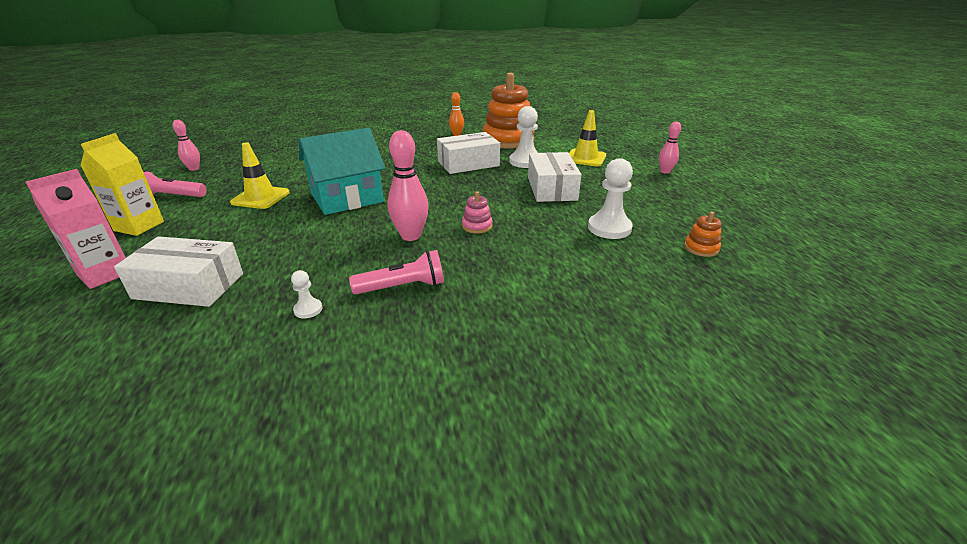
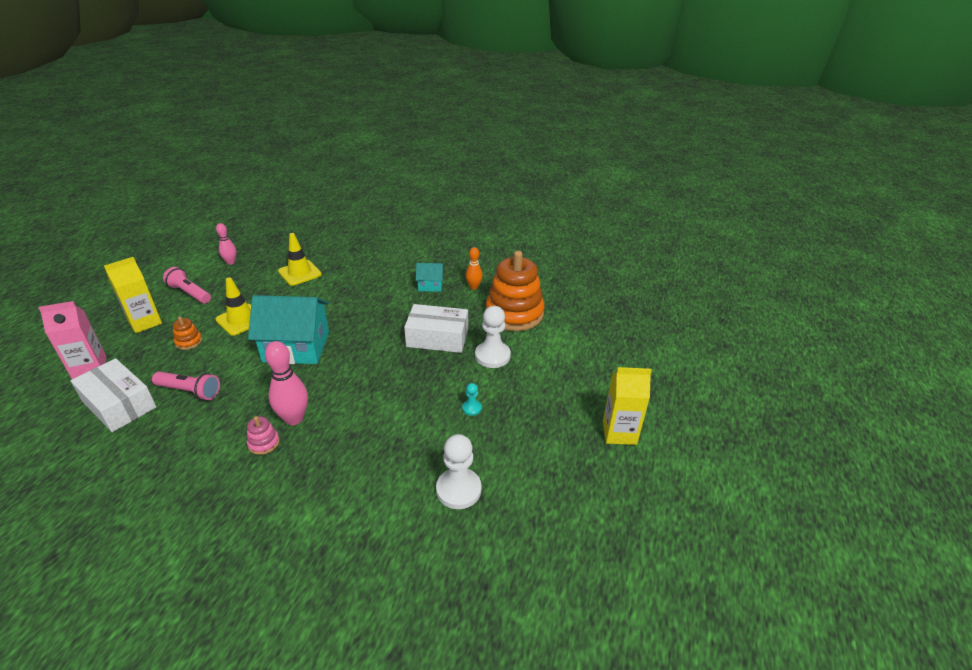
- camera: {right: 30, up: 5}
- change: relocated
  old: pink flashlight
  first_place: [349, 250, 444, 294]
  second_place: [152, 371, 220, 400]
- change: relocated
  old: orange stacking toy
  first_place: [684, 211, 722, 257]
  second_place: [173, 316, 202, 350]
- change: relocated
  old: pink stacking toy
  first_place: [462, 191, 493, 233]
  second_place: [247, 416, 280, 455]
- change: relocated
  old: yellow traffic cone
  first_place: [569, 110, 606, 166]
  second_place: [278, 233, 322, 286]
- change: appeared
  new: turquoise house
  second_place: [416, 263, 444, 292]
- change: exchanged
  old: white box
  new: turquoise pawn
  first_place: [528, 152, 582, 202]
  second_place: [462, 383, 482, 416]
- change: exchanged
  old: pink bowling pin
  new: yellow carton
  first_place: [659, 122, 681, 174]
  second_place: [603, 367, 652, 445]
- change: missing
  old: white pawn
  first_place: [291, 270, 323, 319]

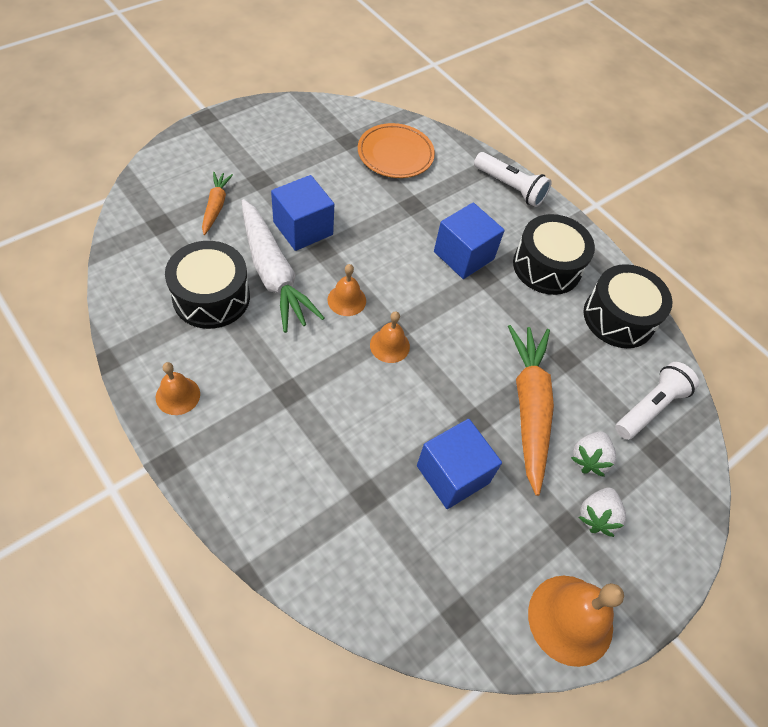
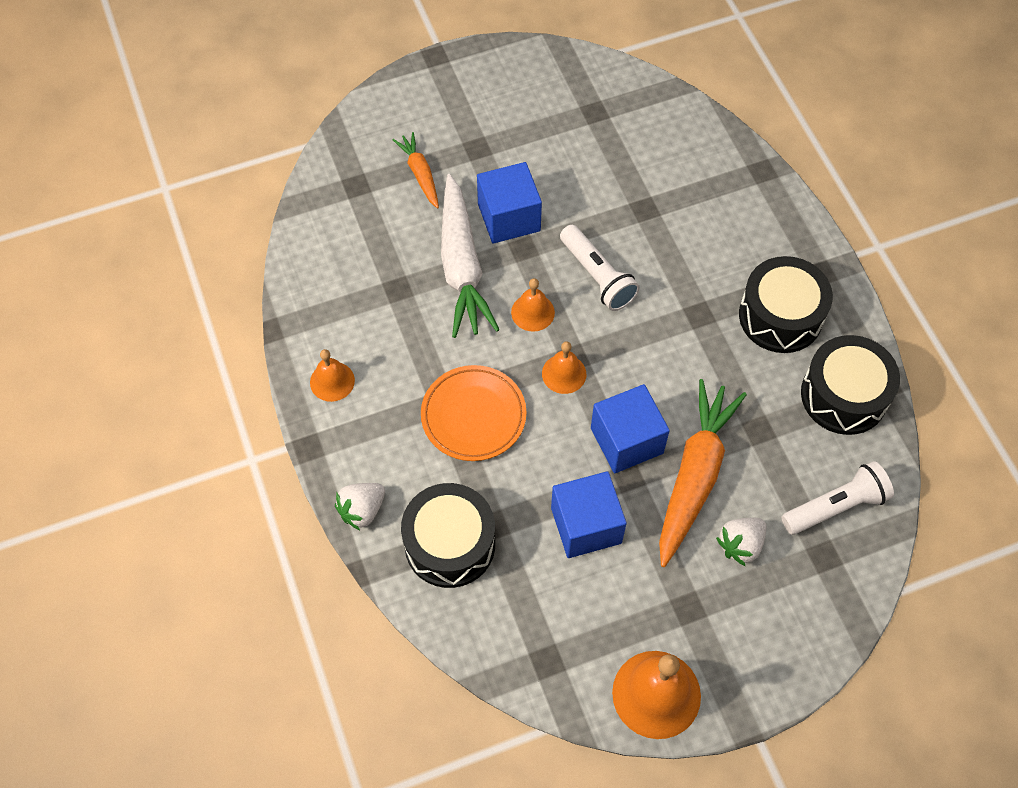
- camera: {right: 25, up: 5}
- change: relocated
  old: white strawberry
  first_place: [578, 487, 626, 537]
  second_place: [335, 483, 385, 530]
- change: spun
  old: orange carrot
  first_place: [202, 172, 233, 235]
  second_place: [393, 132, 439, 208]
  degrees: -45
- change: relocated
  old: black drum
  first_place: [165, 241, 250, 329]
  second_place: [401, 483, 495, 588]
- change: relocated
  old: orange plate
  first_place: [358, 123, 435, 178]
  second_place: [421, 365, 527, 461]
- change: relocated
  old: white flashlight
  first_place: [474, 152, 552, 207]
  second_place: [560, 225, 640, 311]
- change: relocated
  old: blue cube
  first_place: [434, 203, 505, 279]
  second_place: [591, 384, 670, 473]

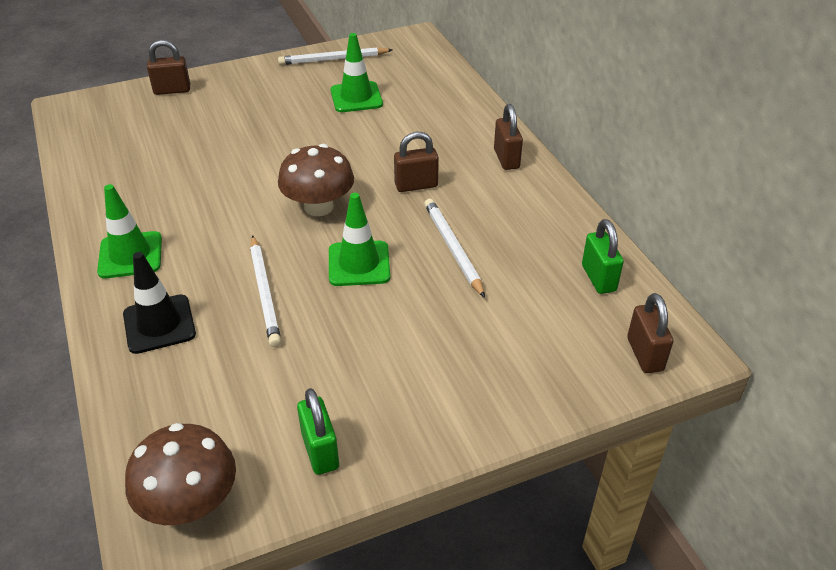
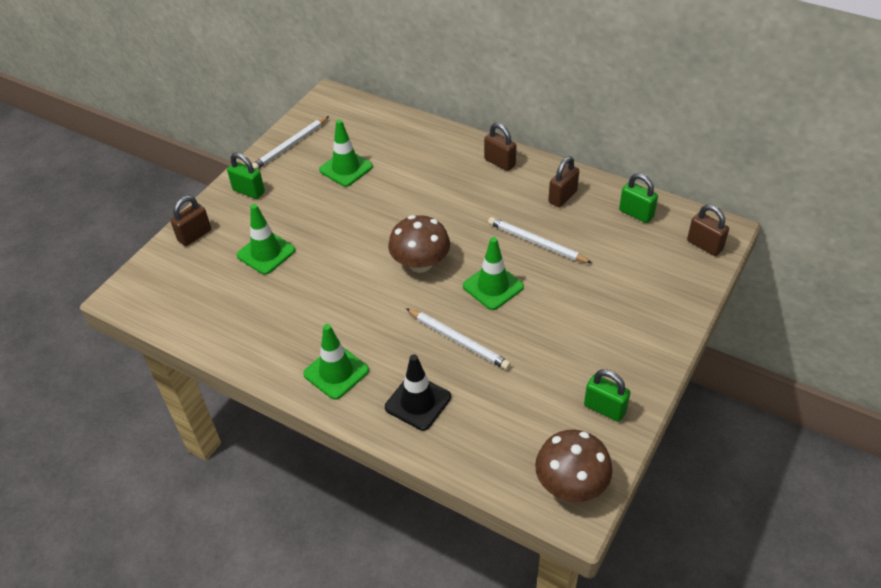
- camera: {right: -35, up: 5}
- change: appeared
  new: green padlock
  second_place: [227, 153, 265, 199]
- change: appeared
  new: green traffic cone
  second_place: [237, 204, 295, 275]
- change: relocated
  old: brown padlock
  first_place: [394, 132, 439, 192]
  second_place: [548, 156, 579, 207]

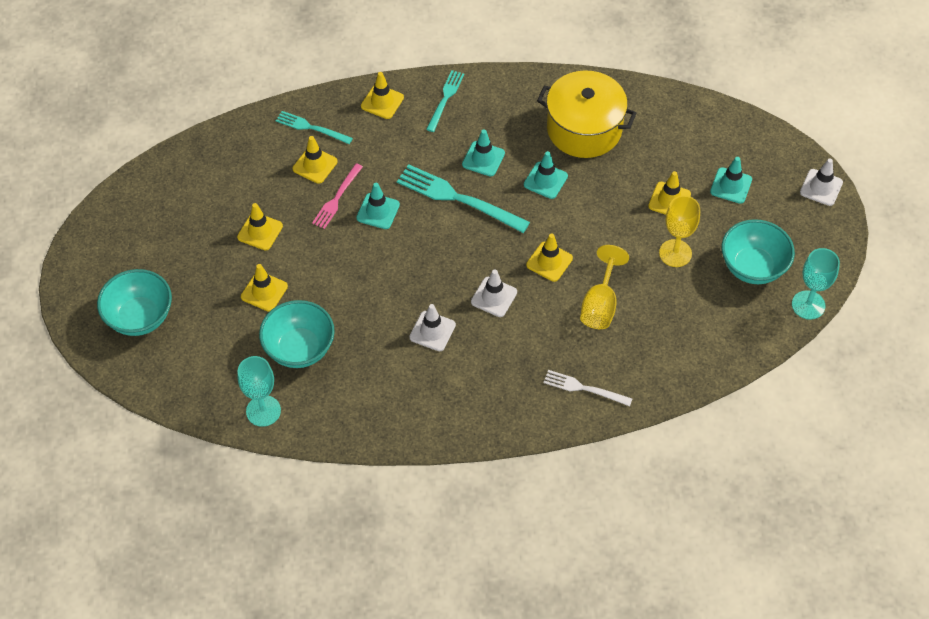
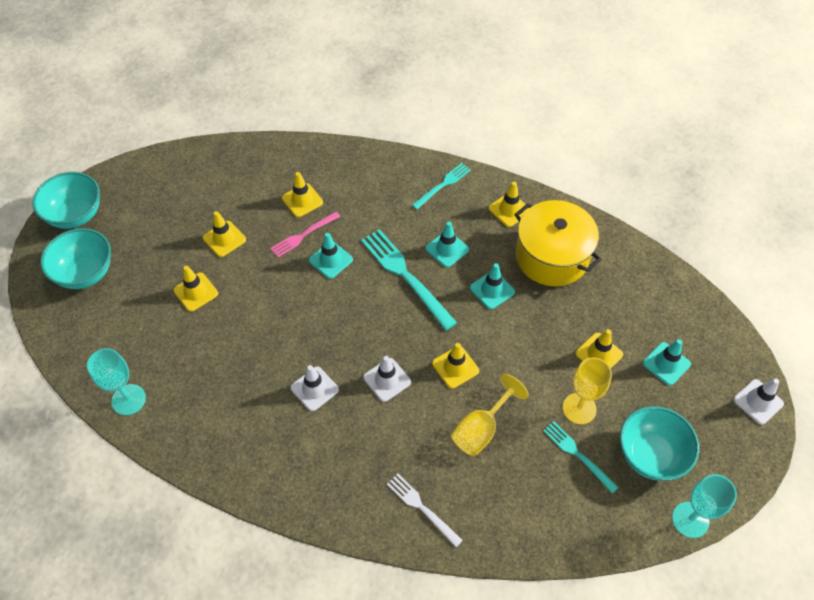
- camera: {right: 25, up: 0}
- change: relocated
  old: turquoise bowl
  first_place: [259, 300, 335, 368]
  second_place: [32, 172, 100, 229]
- change: relocated
  old: yellow traffic cone
  first_place: [361, 72, 404, 119]
  second_place: [489, 182, 529, 227]
- change: relocated
  old: turquoise fork
  first_place: [276, 111, 353, 144]
  second_place: [543, 421, 619, 494]

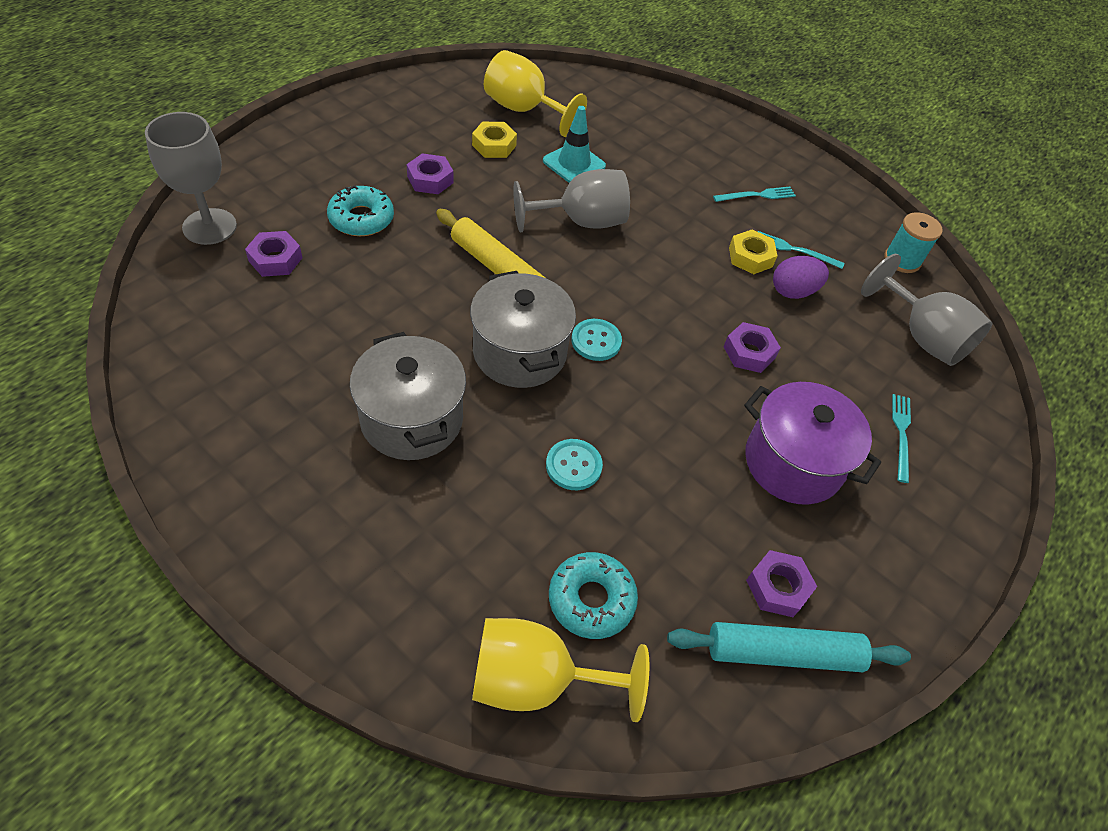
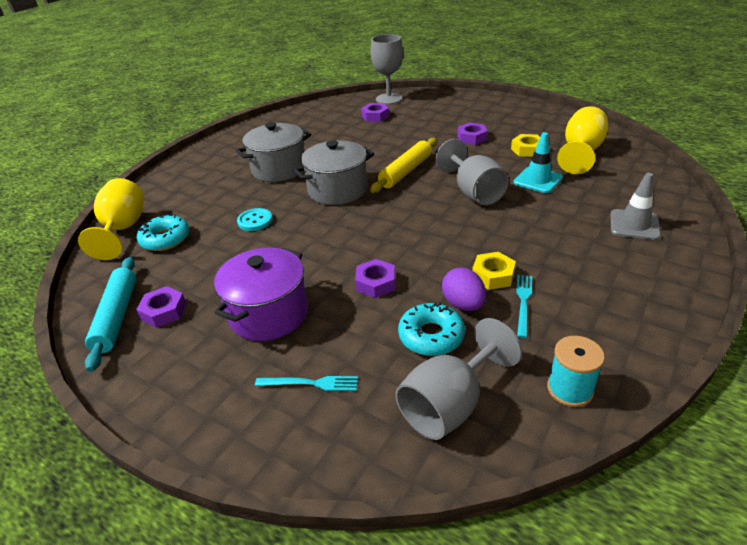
- camera: {right: 90, up: -15}
- change: relocated
  old: turquoise donut
  first_place: [327, 185, 394, 236]
  second_place: [398, 302, 465, 356]
- change: appeared
  new: grey traffic cone
  second_place: [611, 173, 661, 240]
- change: missing
  old: turquoise button
  first_place: [571, 319, 622, 361]
- change: missing
  old: turquoise fork
  first_place: [713, 187, 796, 202]

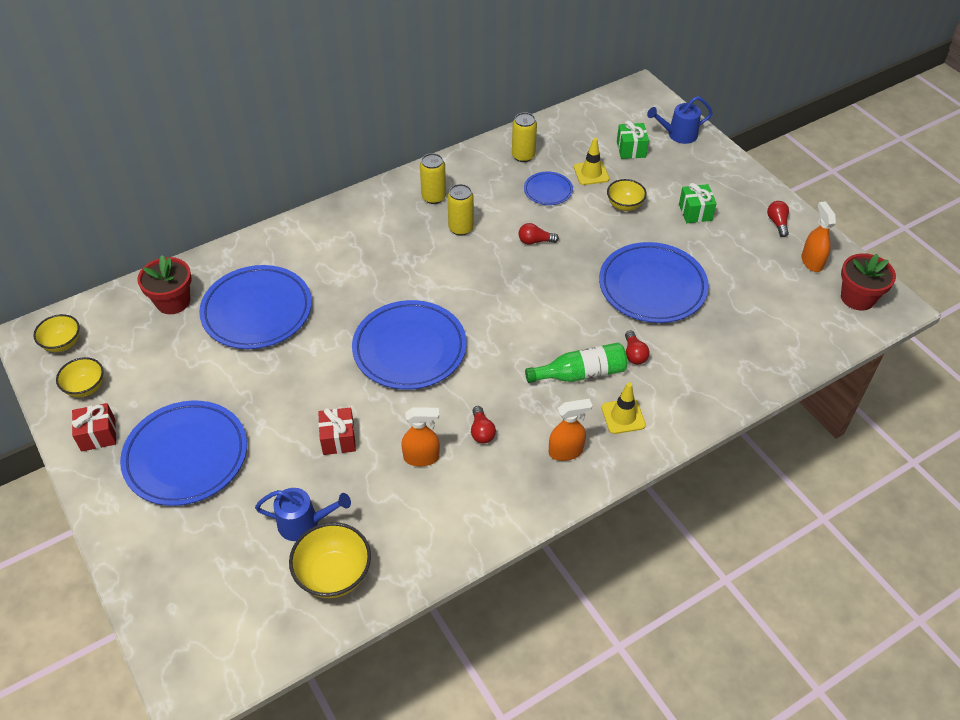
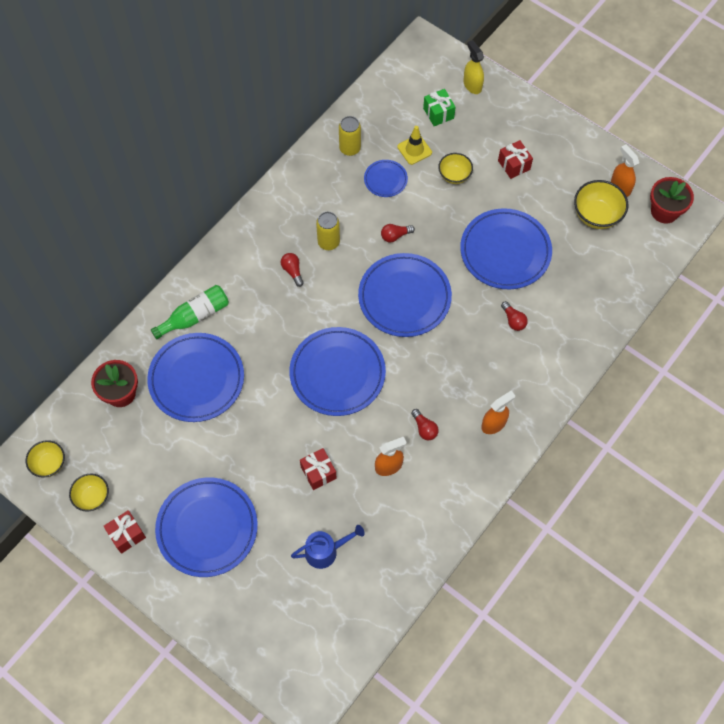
- camera: {right: -20, up: 15}
- change: relocated
  old: green bottle
  first_place: [525, 343, 628, 383]
  second_place: [151, 285, 229, 339]
- change: relocated
  old: red light bulb
  first_place: [767, 201, 789, 237]
  second_place: [281, 253, 304, 287]
- change: appeared
  new: blue plate
  second_place: [358, 253, 452, 337]
- change: exchanged
  old: blue watering can
  new: yellow spray bottle
  first_place: [647, 96, 713, 144]
  second_place: [463, 40, 484, 94]
- change: colour
  old: green gift
  new: red gift
  first_place: [679, 183, 717, 223]
  second_place: [498, 140, 533, 179]
- change: relocated
  old: yellow bowl
  first_place: [289, 522, 371, 598]
  second_place: [574, 180, 628, 229]
- change: missing
  old: yellow can
  first_place: [420, 153, 446, 204]
- change: missing
  old: yellow traffic cone
  first_place: [601, 382, 646, 434]

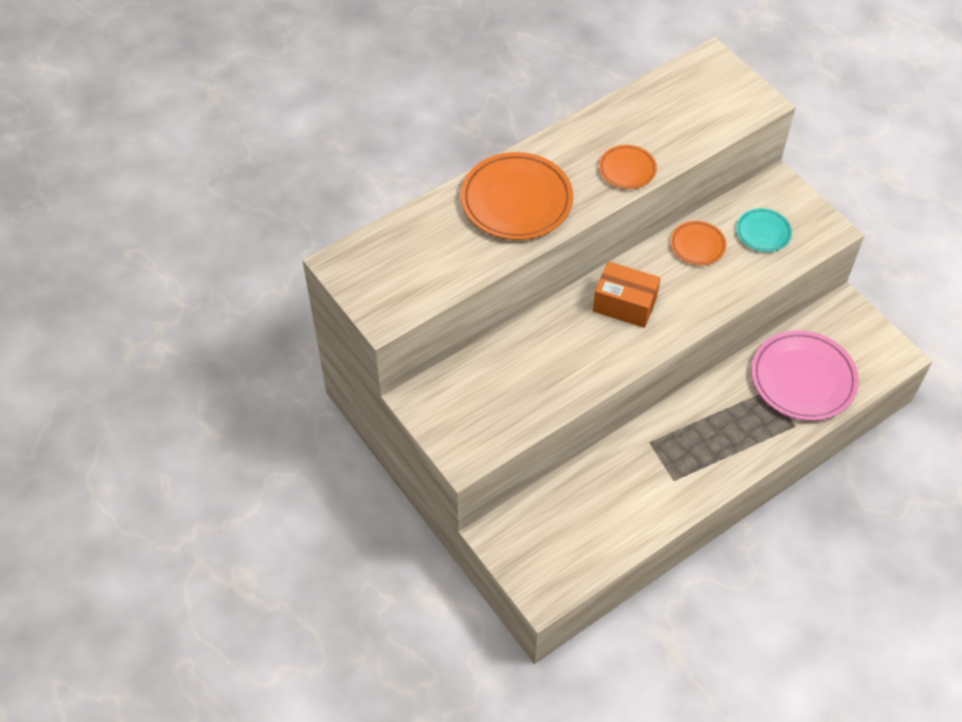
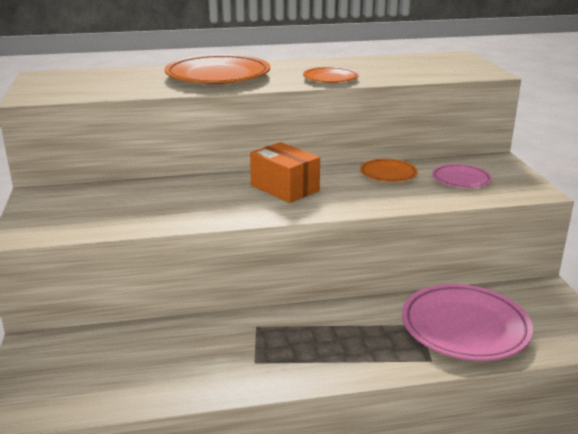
- camera: {right: 25, up: -30}
- change: colour
  old: turquoise plate
  new: pink plate
  first_place: [736, 208, 792, 252]
  second_place: [432, 164, 492, 188]

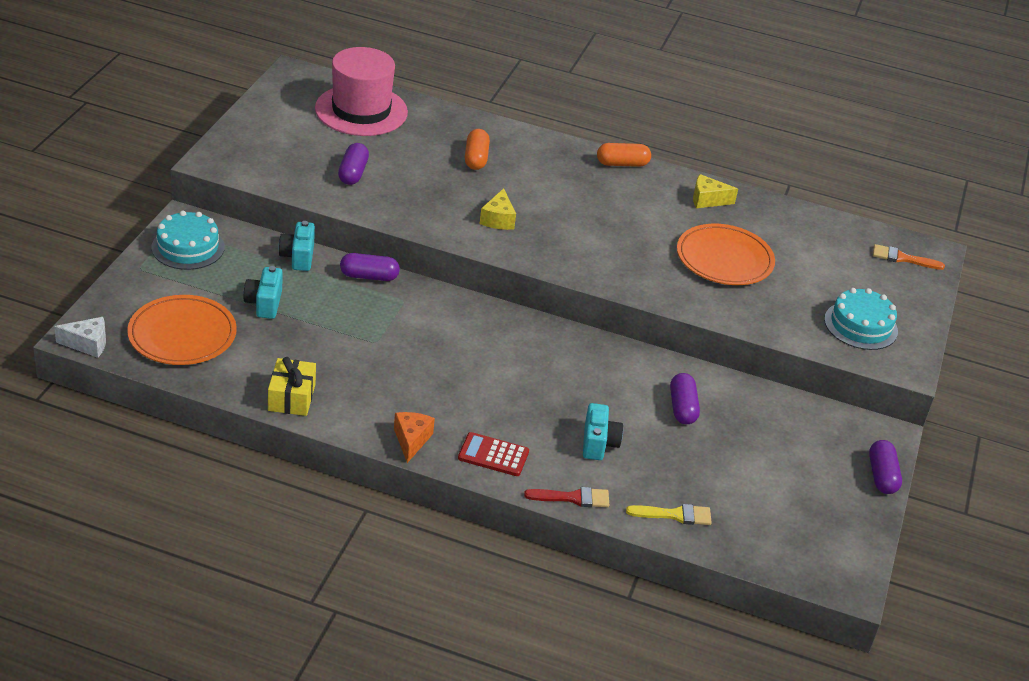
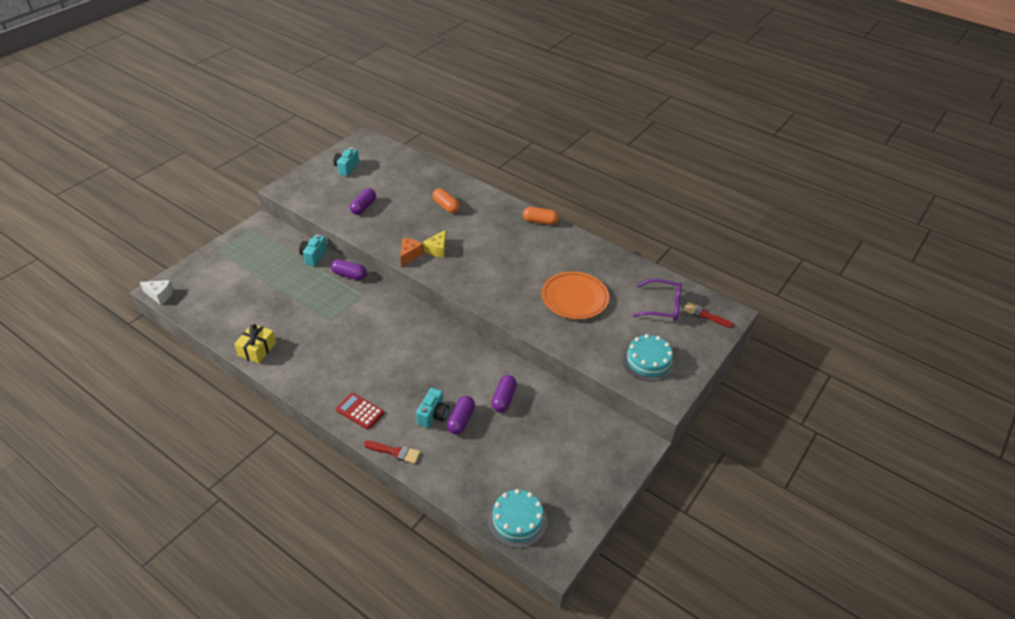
- camera: {right: 20, up: 5}
- change: relocated
  old: turquoise camera
  first_place: [243, 266, 282, 319]
  second_place: [333, 148, 359, 176]
- change: relocated
  old: orange cheese
  first_place: [394, 412, 435, 463]
  second_place: [400, 238, 424, 267]
- change: spun
  old: orange capsule
  first_place: [465, 129, 490, 170]
  second_place: [432, 188, 460, 213]
  degrees: -60
- change: relocated
  old: purple capsule
  first_place: [869, 440, 902, 494]
  second_place: [447, 396, 475, 434]
- change: relocated
  old: turquoise cake
  first_place: [151, 211, 225, 270]
  second_place: [488, 489, 547, 548]
- change: appeared
  new: purple glasses
  second_place: [632, 279, 682, 321]
- change: colour
  old: orange brush
  new: red brush
  first_place: [873, 244, 945, 270]
  second_place: [683, 302, 734, 328]
- change: missing
  old: orange plate
  first_place: [127, 295, 237, 365]
- change: missing
  old: pink hat
  first_place: [315, 47, 408, 136]
- change: missing
  old: yellow brush
  first_place: [626, 504, 712, 525]
- change: missing
  old: yellow cheese
  first_place: [693, 174, 738, 208]

